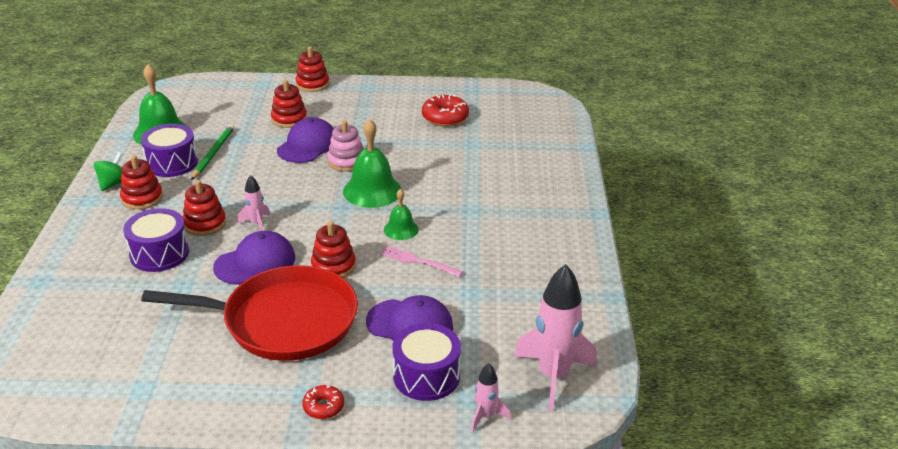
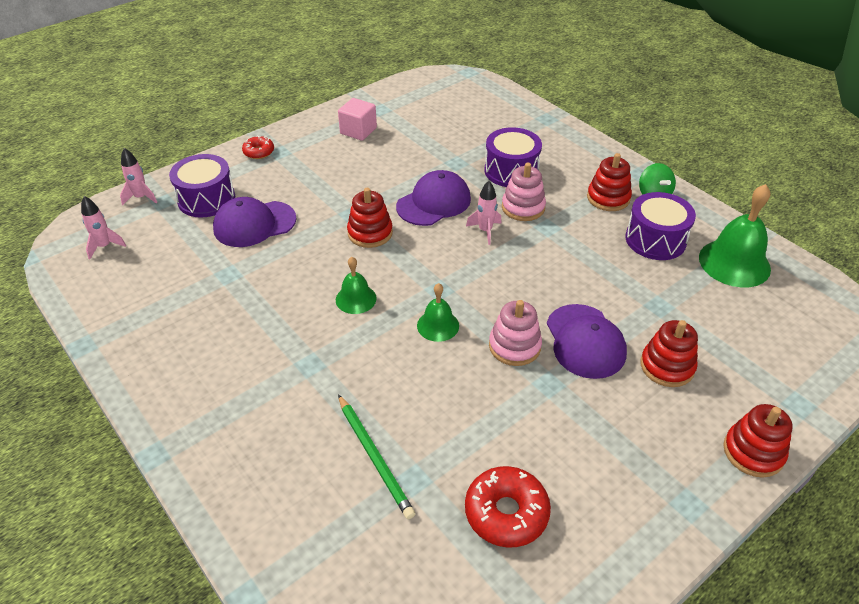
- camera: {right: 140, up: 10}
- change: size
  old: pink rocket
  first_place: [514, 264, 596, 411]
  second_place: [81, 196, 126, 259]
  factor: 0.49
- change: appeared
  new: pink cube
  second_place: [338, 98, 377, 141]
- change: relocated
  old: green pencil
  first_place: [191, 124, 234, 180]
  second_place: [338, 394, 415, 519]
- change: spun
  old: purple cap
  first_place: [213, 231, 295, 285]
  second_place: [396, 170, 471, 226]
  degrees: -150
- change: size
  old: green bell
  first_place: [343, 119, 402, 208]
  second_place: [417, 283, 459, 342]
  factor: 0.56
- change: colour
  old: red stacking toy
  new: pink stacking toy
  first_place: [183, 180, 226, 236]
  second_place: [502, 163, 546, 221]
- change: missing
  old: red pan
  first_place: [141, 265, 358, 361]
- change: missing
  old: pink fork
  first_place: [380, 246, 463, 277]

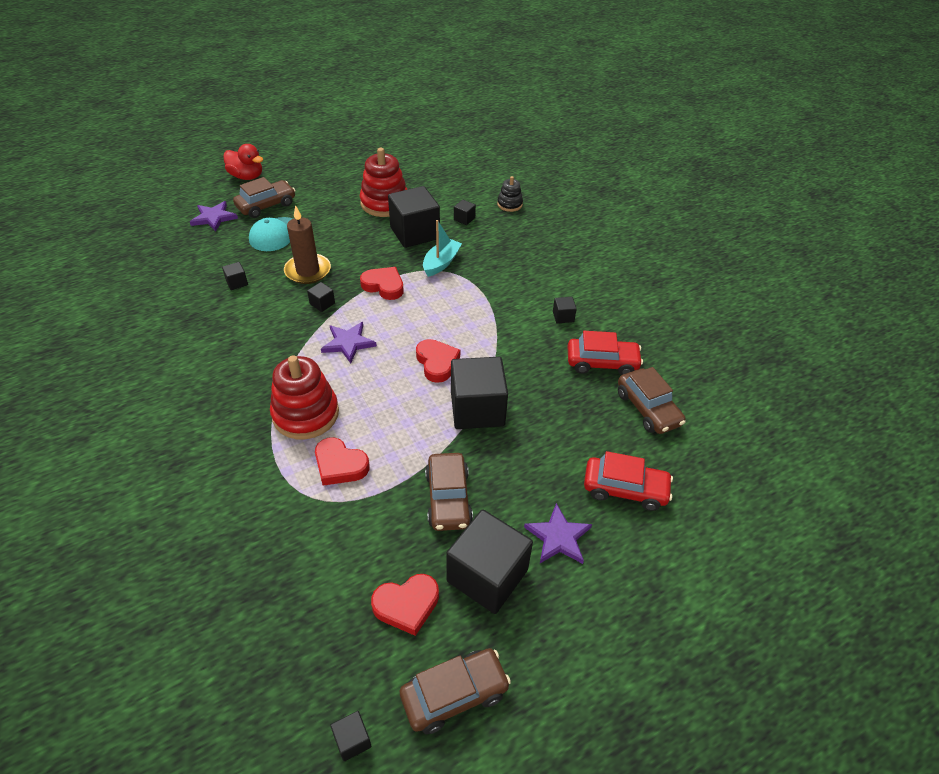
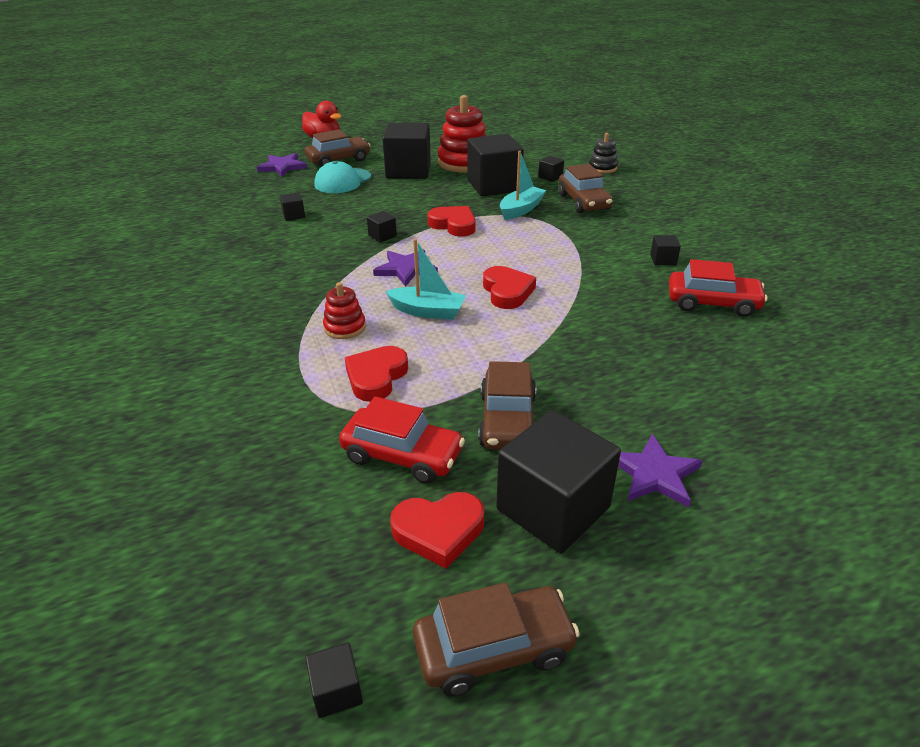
- camera: {right: 10, up: -10}
- change: size
  old: red stacking toy
  first_place: [270, 355, 339, 439]
  second_place: [323, 282, 366, 339]
  factor: 0.53
- change: relocated
  old: red car
  first_place: [584, 451, 673, 511]
  second_place: [339, 396, 465, 484]
- change: spun
  old: red heart
  first_place: [315, 437, 370, 486]
  second_place: [345, 346, 408, 402]
  degrees: 75
- change: relocated
  old: black cube
  first_place: [451, 357, 508, 429]
  second_place: [382, 123, 431, 179]
- change: appeared
  new: turquoise boat
  second_place: [385, 239, 466, 320]
- change: relocated
  old: brown car
  first_place: [618, 367, 686, 434]
  second_place: [558, 164, 613, 213]
- change: missing
  old: brown candle
  first_place: [284, 205, 331, 284]

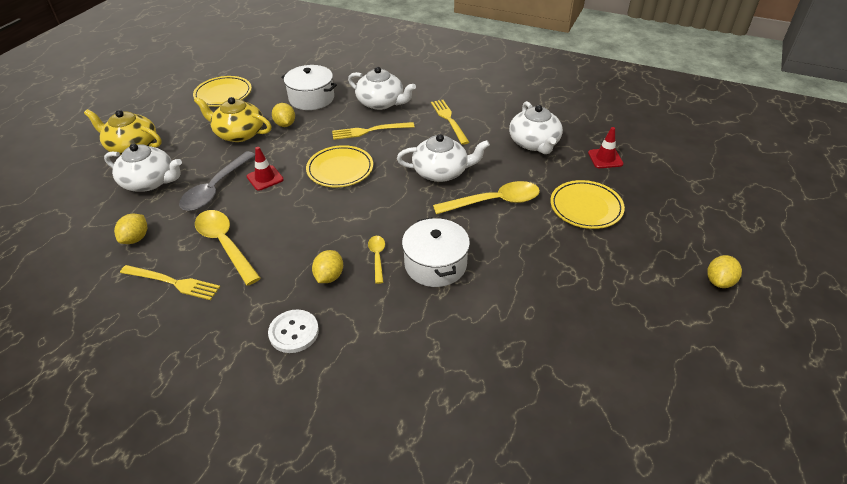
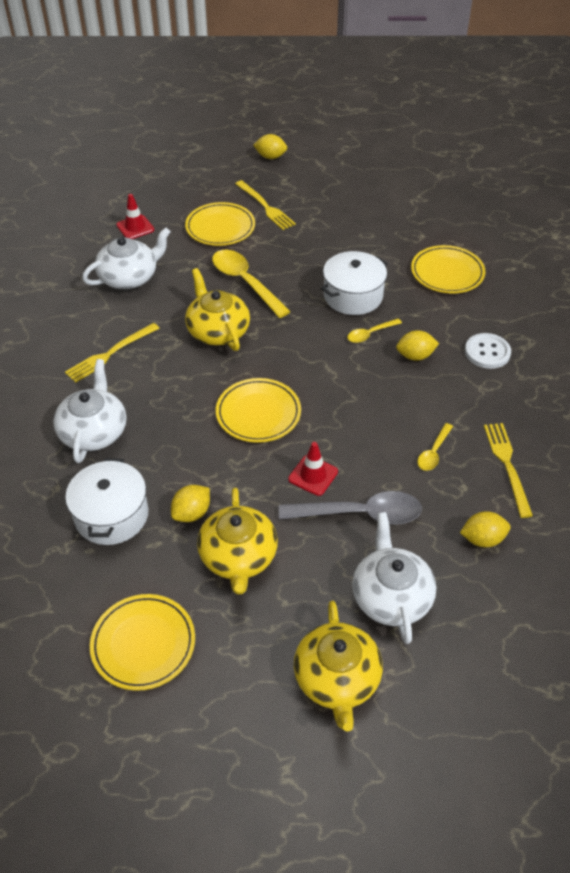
- camera: {right: -115, up: 5}
- change: colour
  old: white teapot
  new: yellow teapot
  first_place: [397, 134, 490, 182]
  second_place: [185, 268, 250, 351]
- change: relocated
  old: yellow fork
  first_place: [332, 122, 414, 140]
  second_place: [235, 180, 296, 230]
- change: appeared
  new: yellow plate
  second_place: [411, 245, 485, 294]
- change: size
  old: yellow spoon
  first_place: [195, 210, 261, 285]
  second_place: [417, 423, 453, 471]
  factor: 0.52

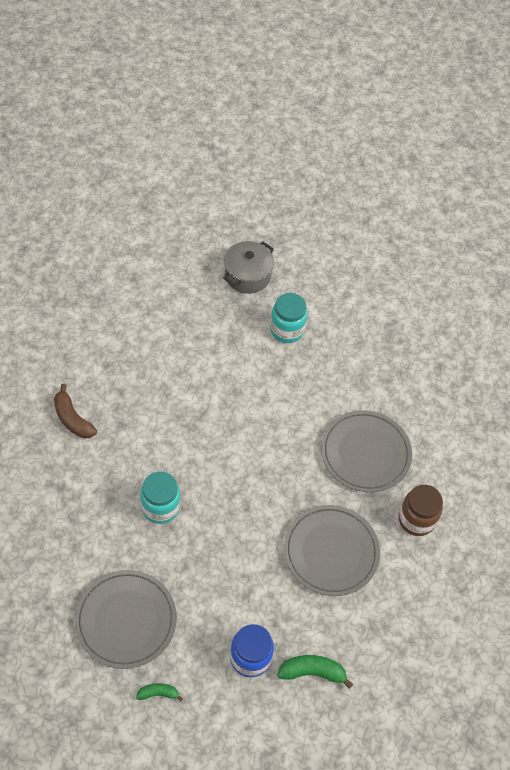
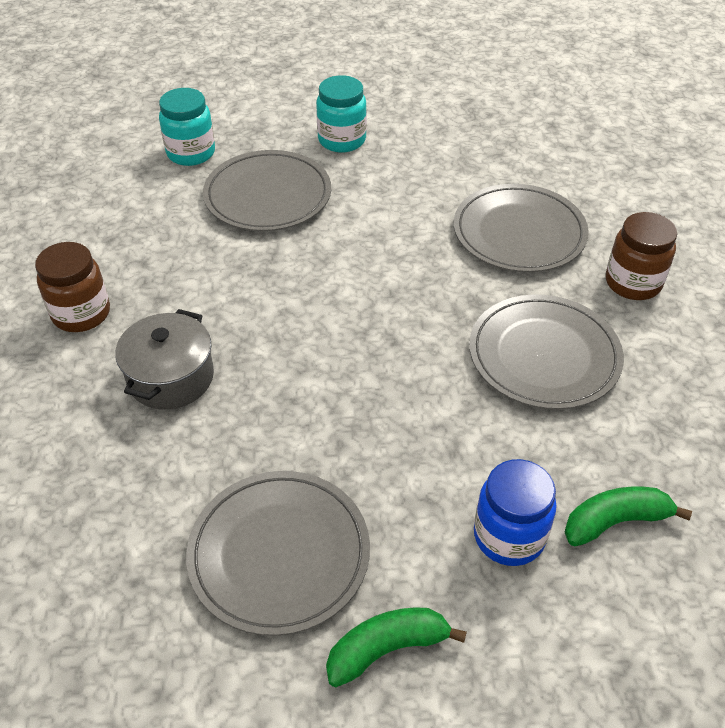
- camera: {right: -15, up: -10}
- change: exchanged
  old: brown banana
  new: brown jar
  first_place: [54, 384, 97, 438]
  second_place: [35, 242, 110, 332]
- change: relocated
  old: grey pot
  first_place: [223, 241, 274, 294]
  second_place: [115, 309, 214, 410]
- change: relocated
  old: turquoise jar
  first_place: [140, 472, 180, 524]
  second_place: [159, 88, 215, 166]
- change: appeared
  new: grey plate
  second_place: [203, 150, 331, 231]
- change: size
  old: green banana
  first_place: [136, 683, 183, 702]
  second_place: [326, 608, 467, 687]
  factor: 1.66

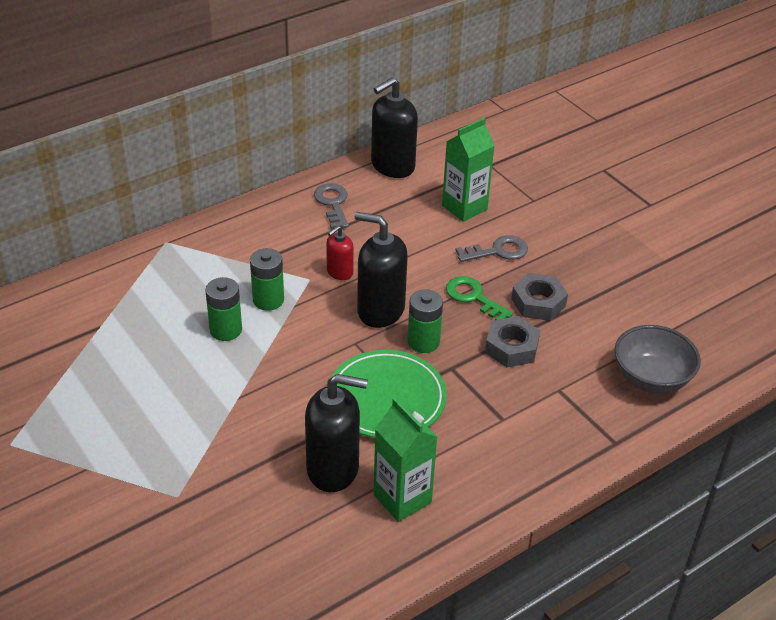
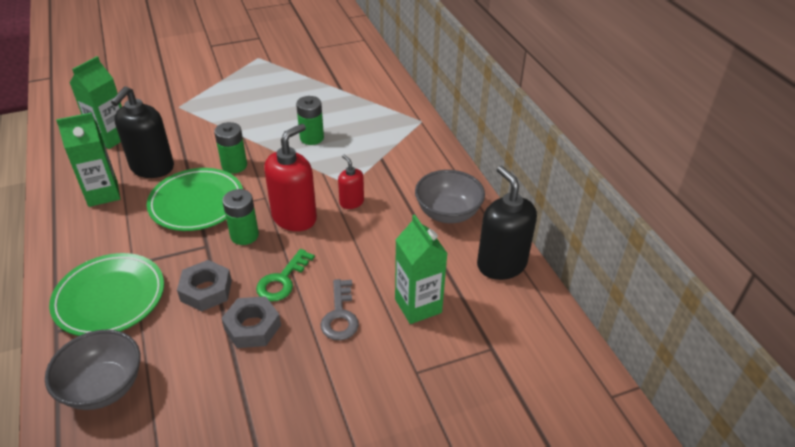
- camera: {right: 105, up: 0}
- change: appeared
  new: green plate
  second_place: [49, 253, 164, 336]
- change: appeared
  new: green carton
  second_place: [70, 56, 122, 149]
- change: relocated
  old: green battery
  first_place: [250, 248, 284, 311]
  second_place: [214, 122, 247, 174]
- change: spun
  old: green key
  first_place: [446, 276, 513, 320]
  second_place: [256, 249, 315, 302]
  degrees: 150
- change: colour
  old: black soap dispenser
  new: red soap dispenser
  first_place: [355, 212, 408, 328]
  second_place: [264, 124, 317, 231]
- change: exchanged
  old: grey key
  new: grey bowl
  first_place: [314, 183, 349, 229]
  second_place: [415, 170, 485, 223]

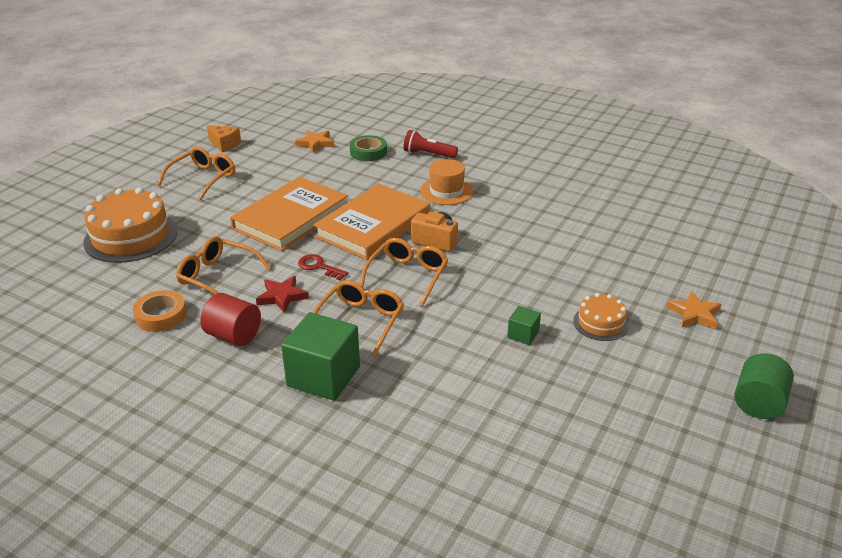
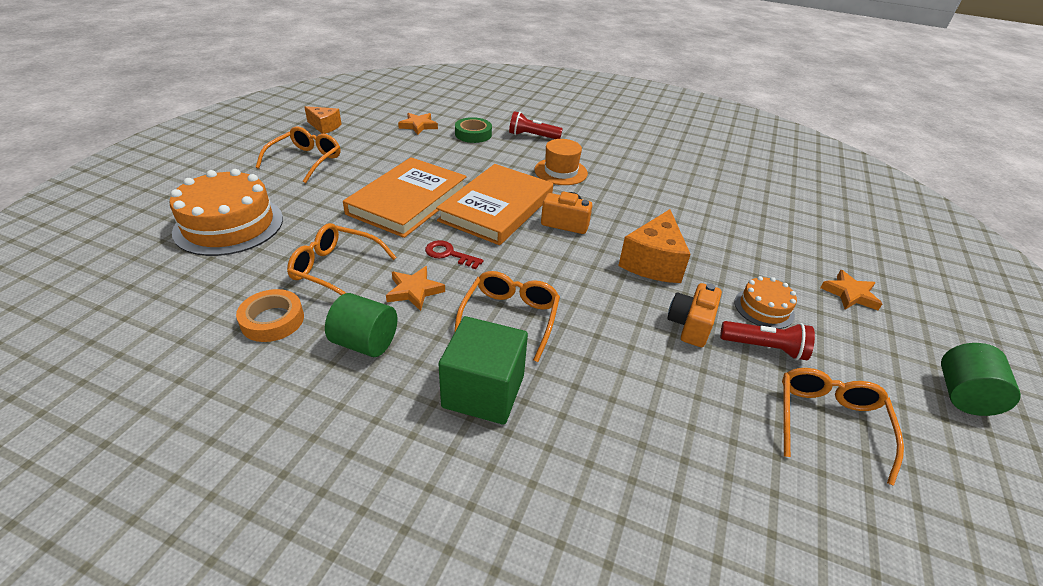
- camera: {right: -10, up: 5}
- change: colour
  old: red cylinder
  new: green cylinder
  first_place: [200, 293, 261, 346]
  second_place: [325, 293, 397, 357]
- change: colour
  old: red star
  new: orange star
  first_place: [256, 276, 309, 313]
  second_place: [386, 266, 445, 311]
- change: appeared
  new: orange cheese
  second_place: [618, 209, 691, 283]
- change: exchanged
  old: green cube
  new: orange camera
  first_place: [507, 306, 541, 345]
  second_place: [667, 283, 722, 347]
- change: appeared
  new: red flashlight
  second_place: [720, 321, 815, 360]
- change: relocated
  old: orange glasses
  first_place: [360, 238, 448, 307]
  second_place: [782, 368, 904, 486]

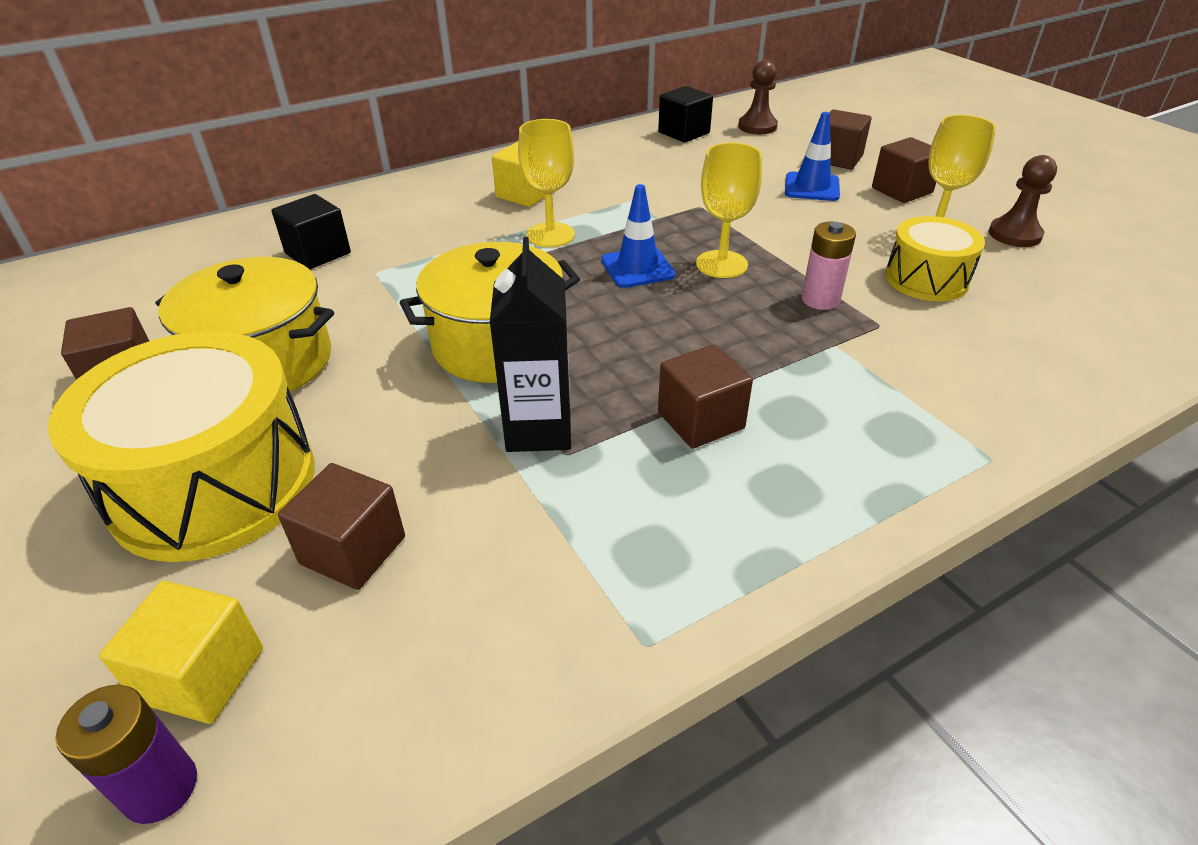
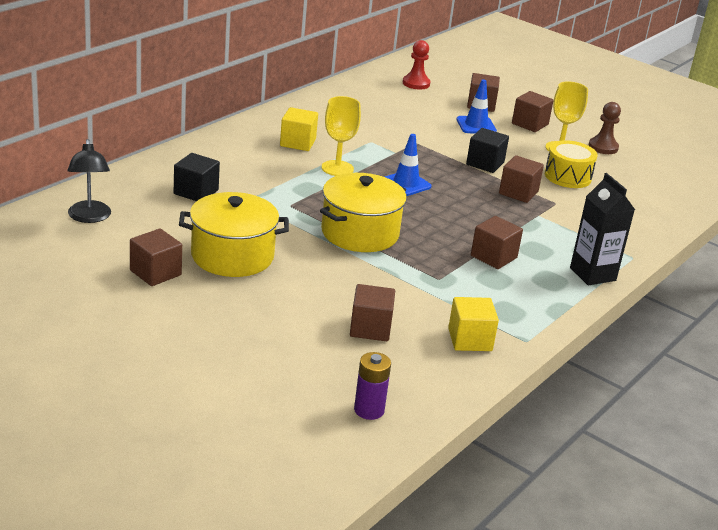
- camera: {right: -25, up: -10}
- change: appeared
  new: black lamp
  second_place: [67, 139, 111, 223]
- change: colour
  old: brown pawn
  new: red pawn
  first_place: [738, 60, 778, 134]
  second_place: [403, 40, 431, 90]
- change: relocated
  old: yellow cube
  first_place: [99, 581, 263, 724]
  second_place: [448, 297, 499, 351]
- change: relocated
  old: black cube
  first_place: [658, 86, 713, 143]
  second_place: [466, 128, 509, 173]
- change: exchanged
  old: pink battery
  new: brown cube
  first_place: [802, 222, 856, 310]
  second_place: [499, 155, 544, 203]
- change: relocated
  old: black carton
  first_place: [490, 237, 571, 452]
  second_place: [570, 173, 635, 285]
- change: missing
  old: yellow drum
  first_place: [48, 331, 315, 562]
- change: missing
  old: yellow goblet
  first_place: [696, 143, 762, 278]

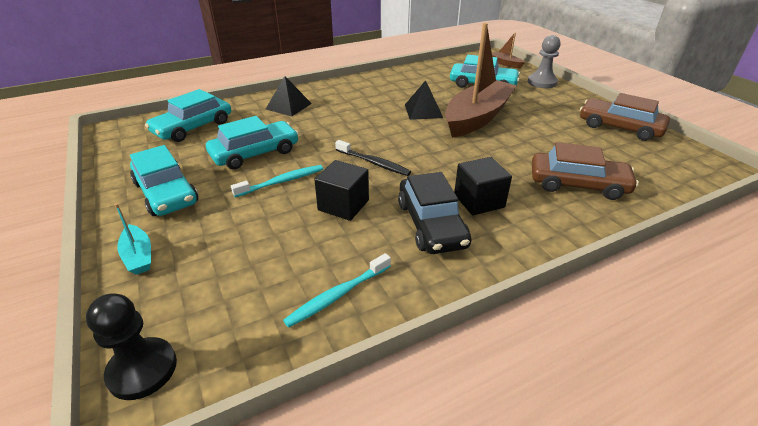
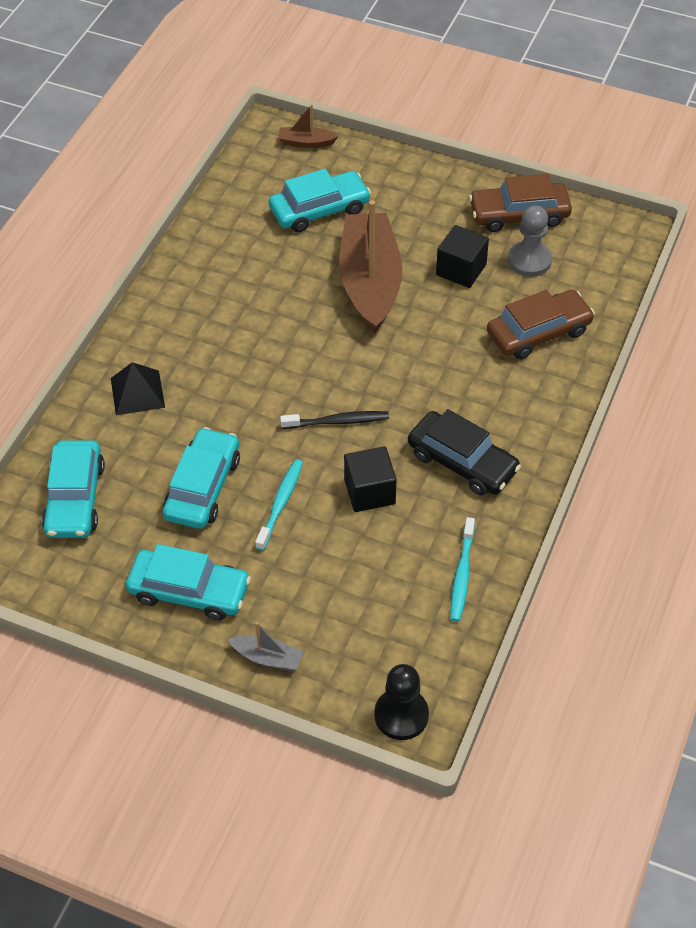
- camera: {right: -40, up: 15}
- change: colour
  old: turquoise boat
  new: grey boat
  first_place: [115, 204, 151, 275]
  second_place: [228, 622, 304, 671]
- change: relocated
  old: black cube
  first_place: [454, 157, 512, 215]
  second_place: [436, 225, 489, 288]
- change: relocated
  old: grey pawn
  first_place: [528, 35, 561, 88]
  second_place: [508, 205, 552, 277]
- change: missing
  old: black pyramid
  first_place: [405, 80, 443, 120]

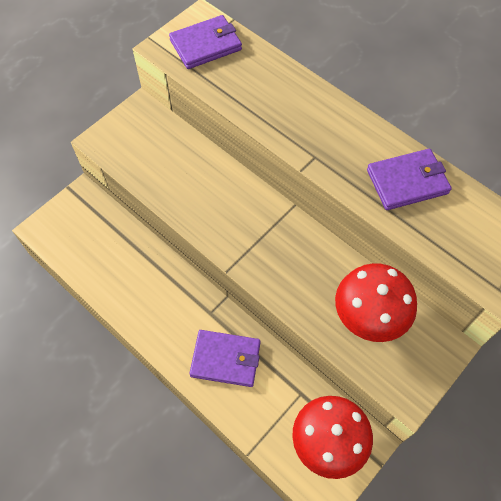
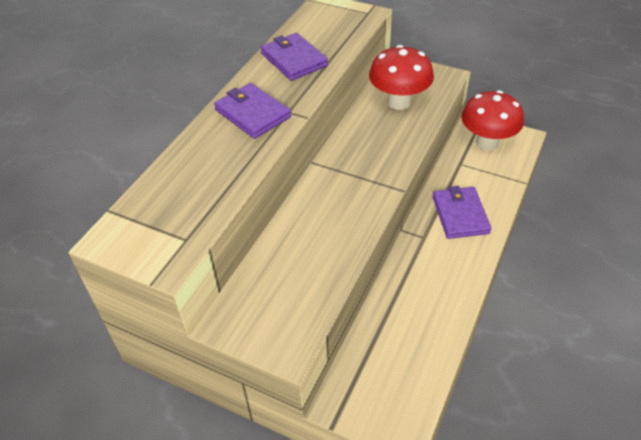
- camera: {right: -105, up: -15}
- change: relocated
  old: purple wallet
  first_place: [169, 15, 242, 69]
  second_place: [214, 83, 291, 139]

